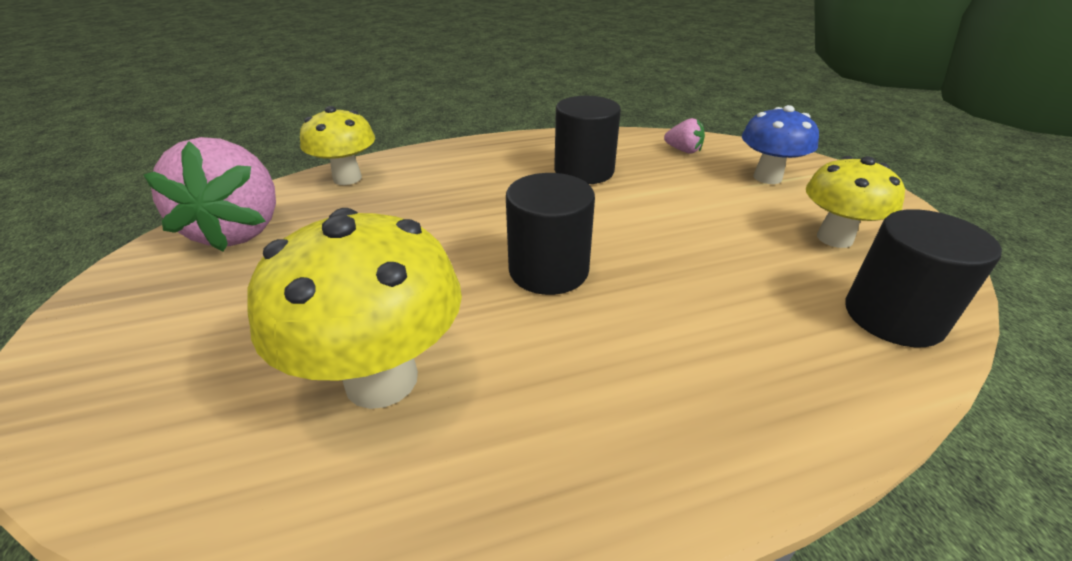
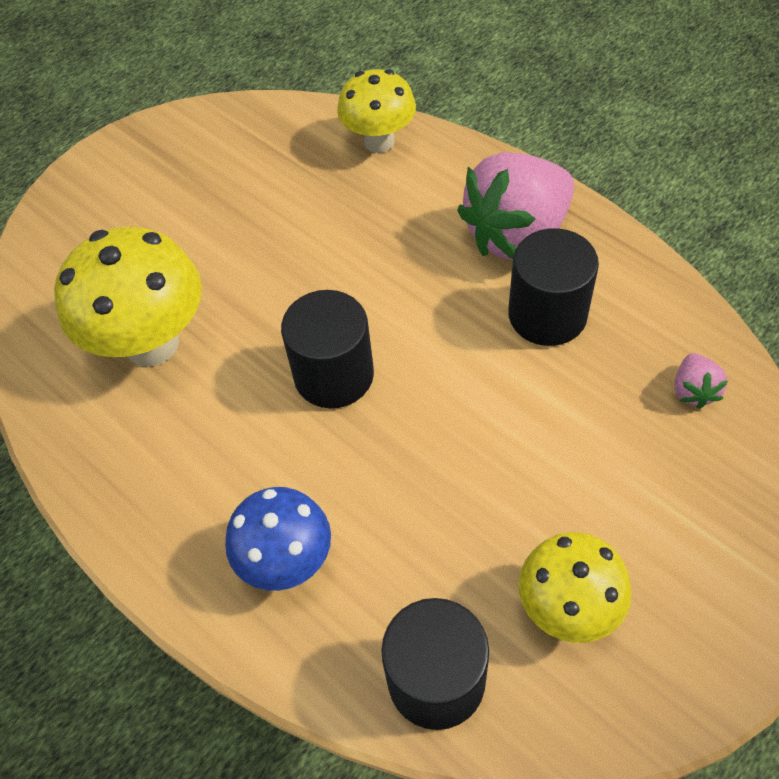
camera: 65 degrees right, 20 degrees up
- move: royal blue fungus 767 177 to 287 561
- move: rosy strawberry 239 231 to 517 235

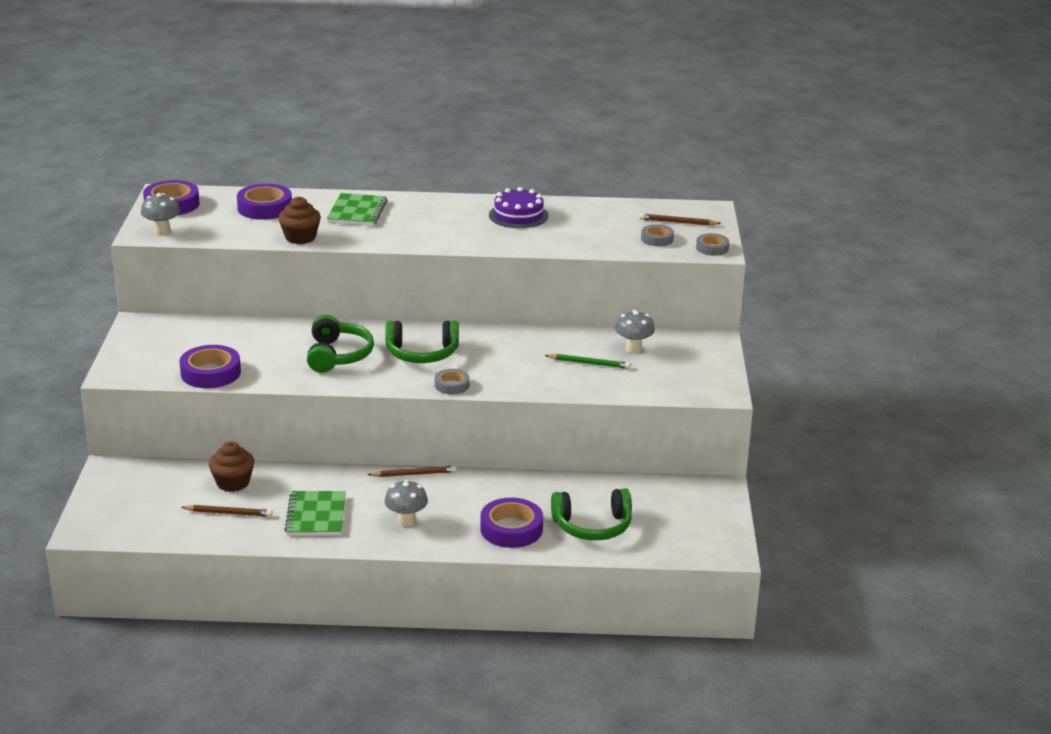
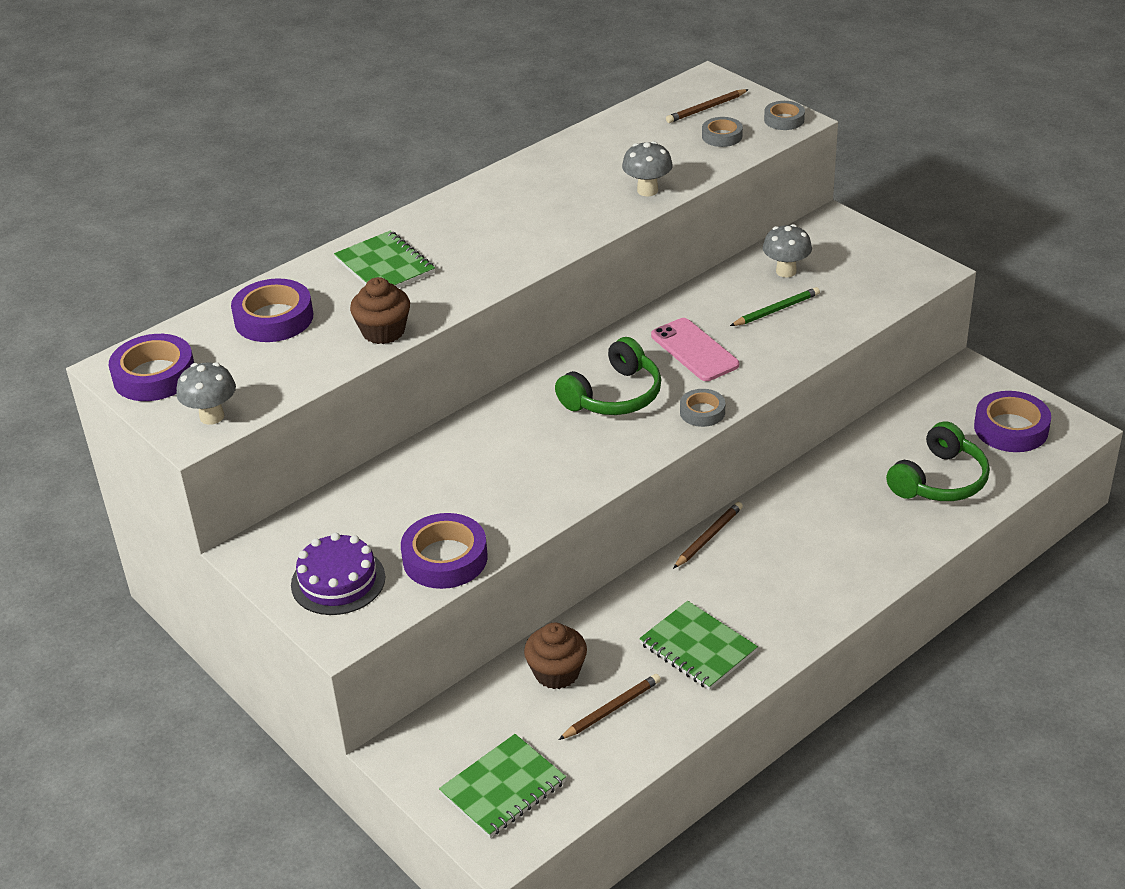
camera: 40 degrees left, 10 degrees up
- move: royal purple layer cake 518 215 to 338 581
- insert: green notepad 503 788
- move: gray fungus 406 521 to 647 190
- insert: rosy smartphone 694 350
- move: royal purple tape 511 529 to 1011 428
- delete: green headset 338 355

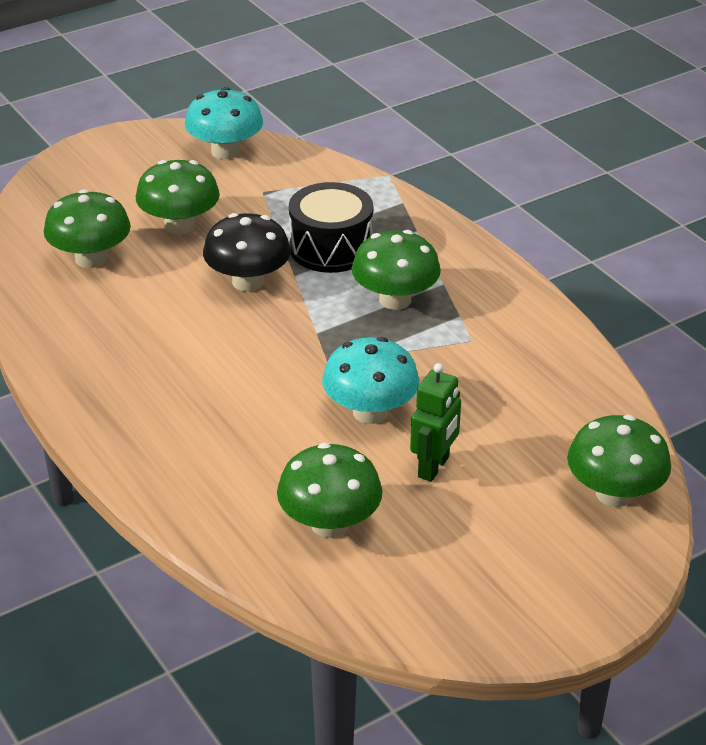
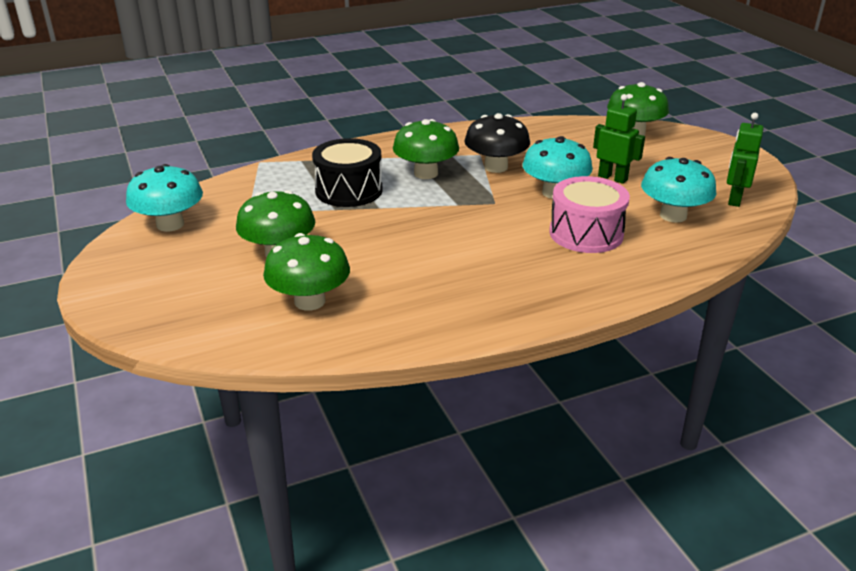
camera: 80 degrees left, 5 degrees down
- move: black fungus 248 282 to 496 167
- insert: rosy snare drum 586 233
- recolor: green fungus 329 524 to teal fungus 673 215
- insert: green toy robot 734 199

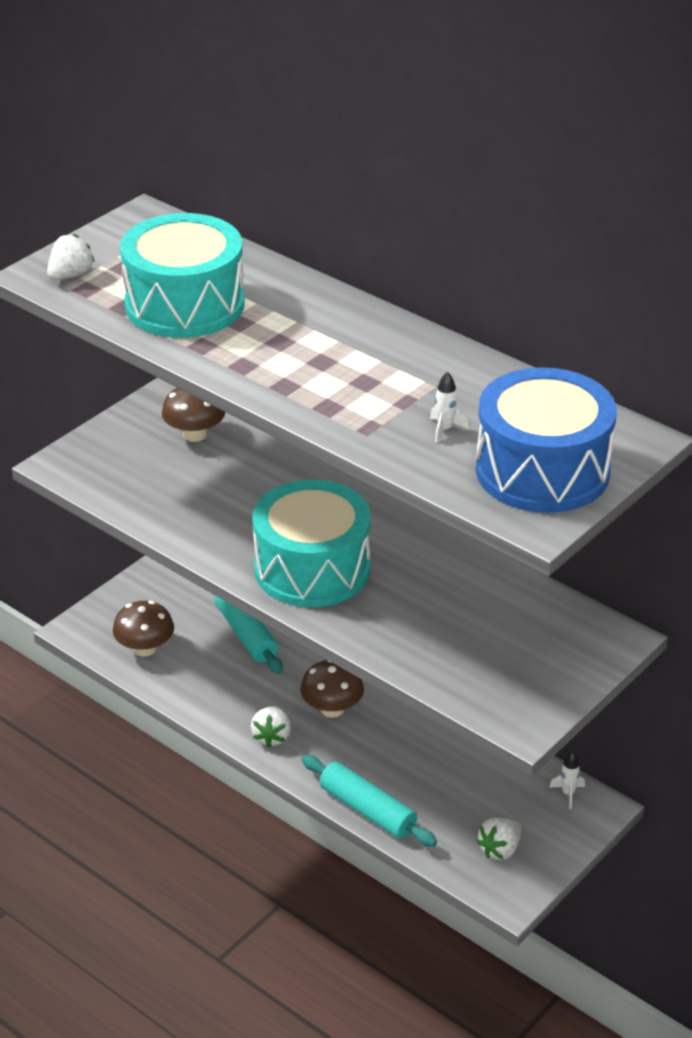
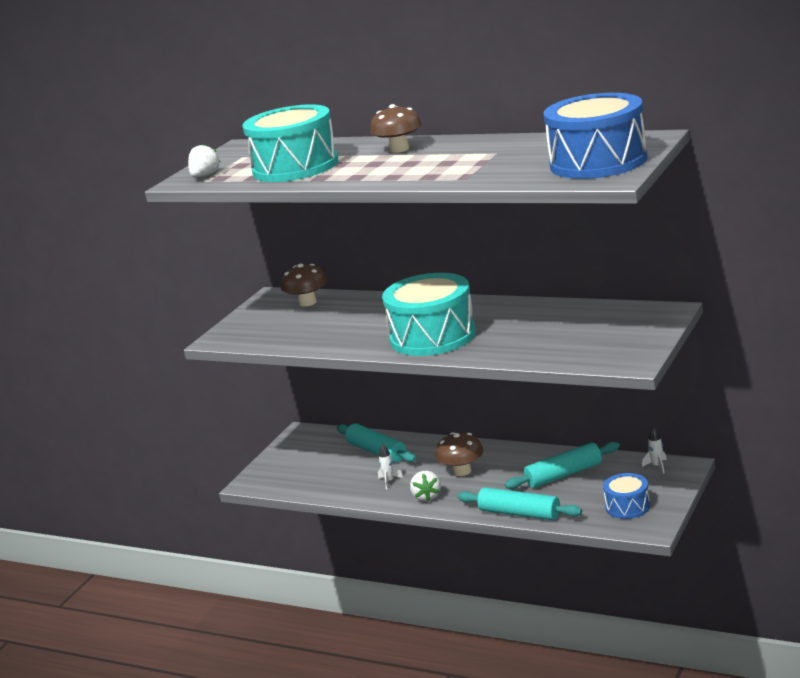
camera: 10 degrees left, 15 degrees down
- move: brown fungus 145 648 to 399 149
- move: snow-white toy rocket 445 429 to 389 481
- insert: teal pastry roller 564 475
- replace: snow-white strawberry 499 849 to royal blue snare drum 627 506

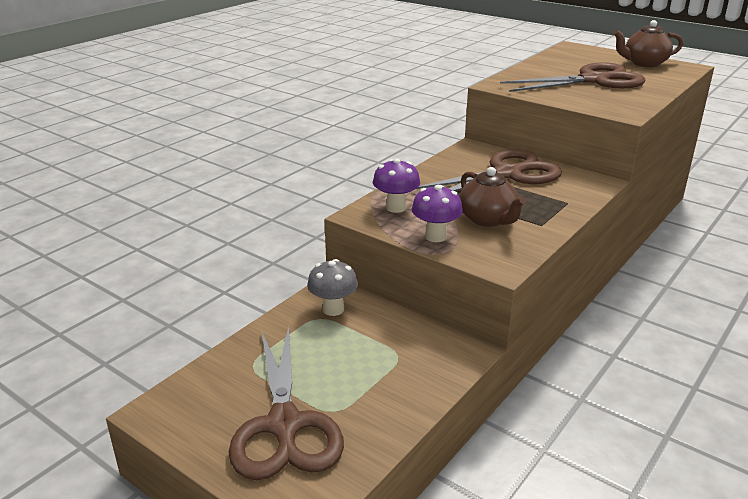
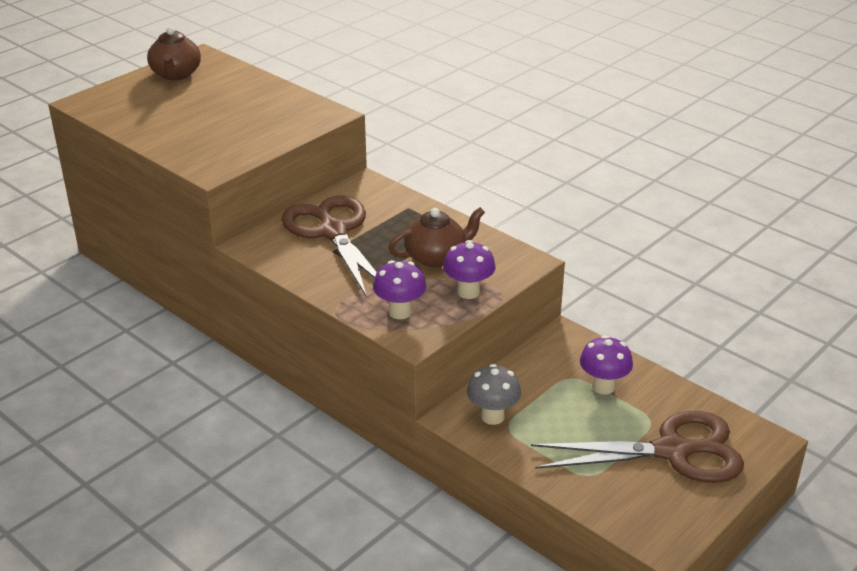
camera: 85 degrees left, 5 degrees up
- insert: royal purple fungus 603 386
- delete: brown pair of scissors 593 80

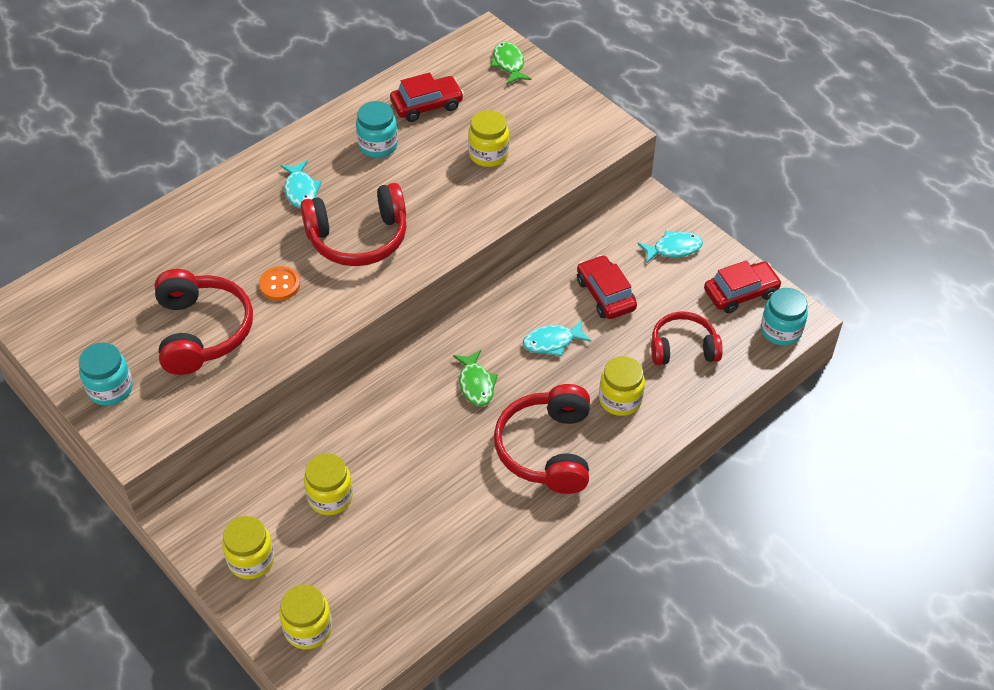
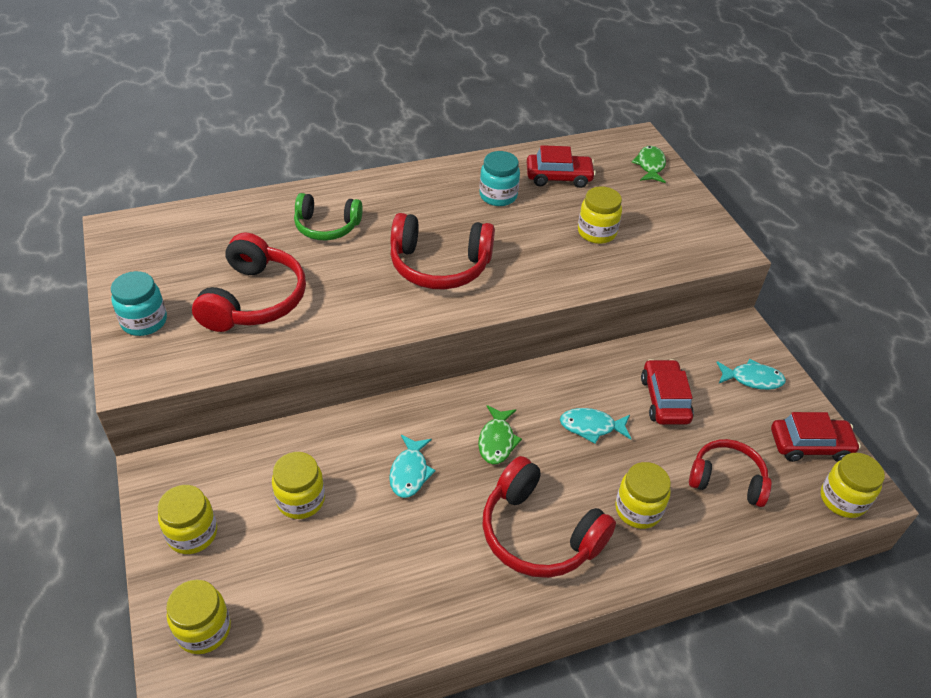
camera: 20 degrees right, 5 degrees down
- insert: green headset 327 226
- move: teal fish 301 190 to 410 472
- rotate: scarlet headset 547 449 = 539 533 75 degrees counterclockwise
- recolor: teal preserve jar 781 331 to yellow preserve jar 842 499
- delete: orange button 279 285

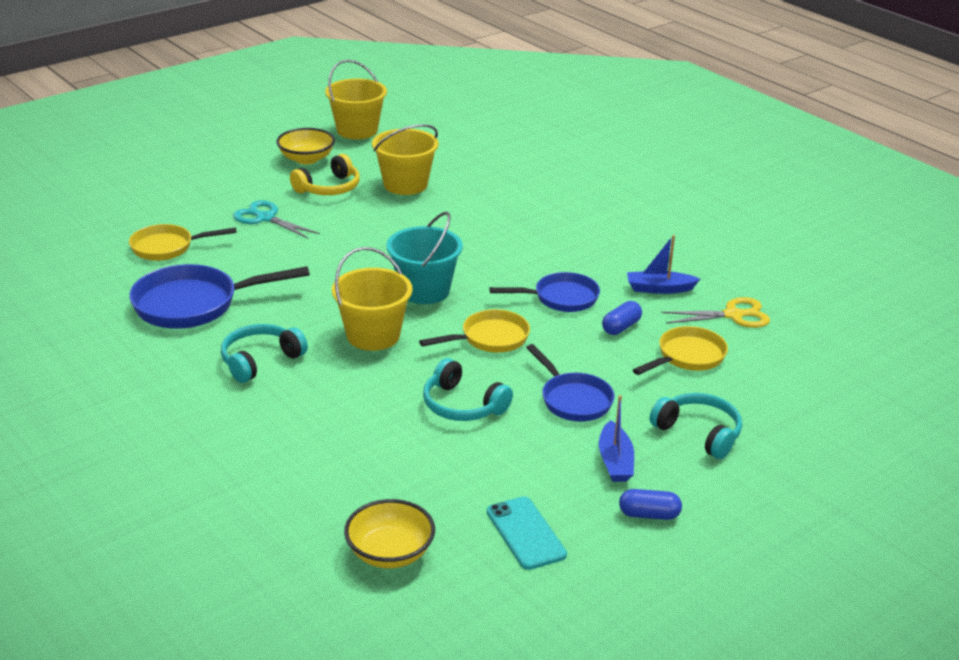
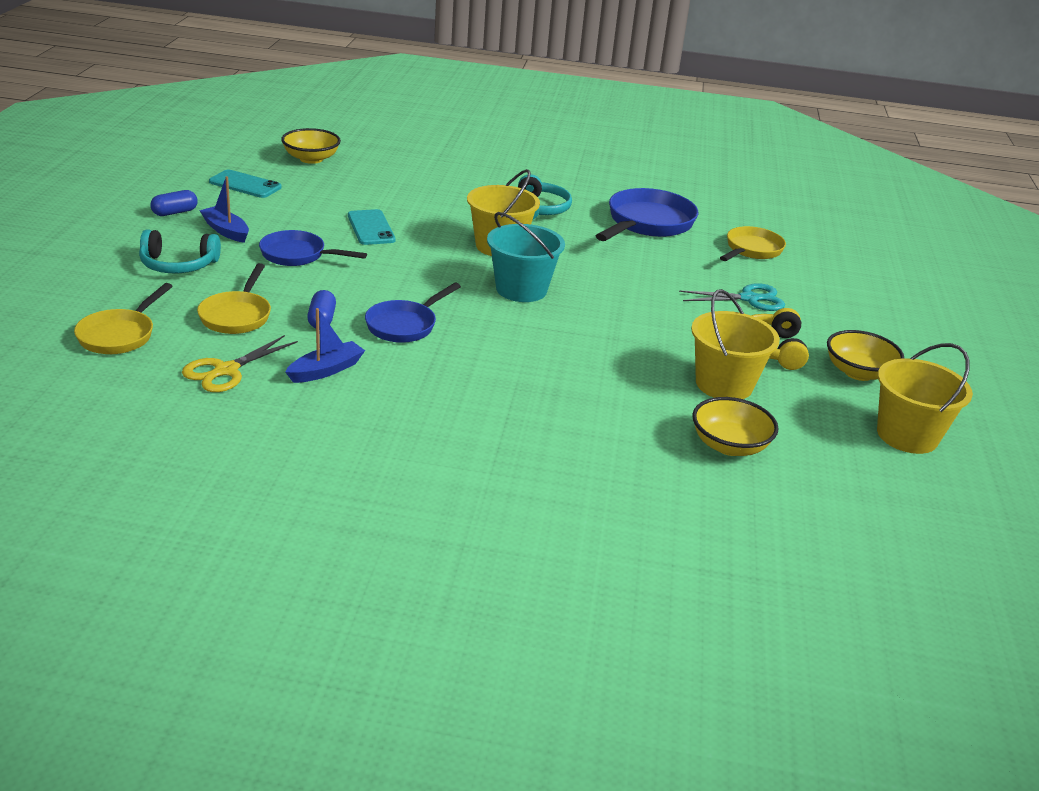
camera: 135 degrees right, 0 degrees up
- move: yellow frying pan 490 338 to 120 335
- replace: teal headset 462 405 to teal smartphone 371 228
- insert: yellow serving bowl 729 445

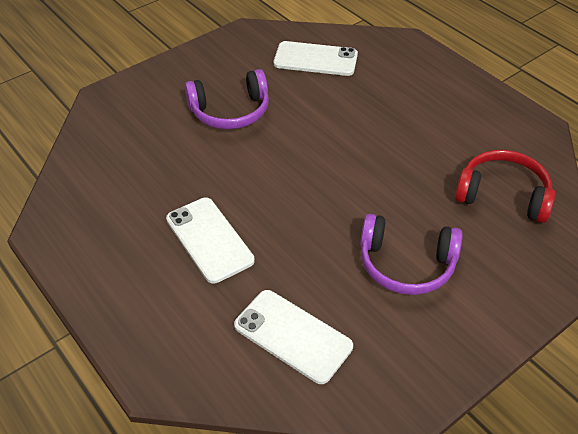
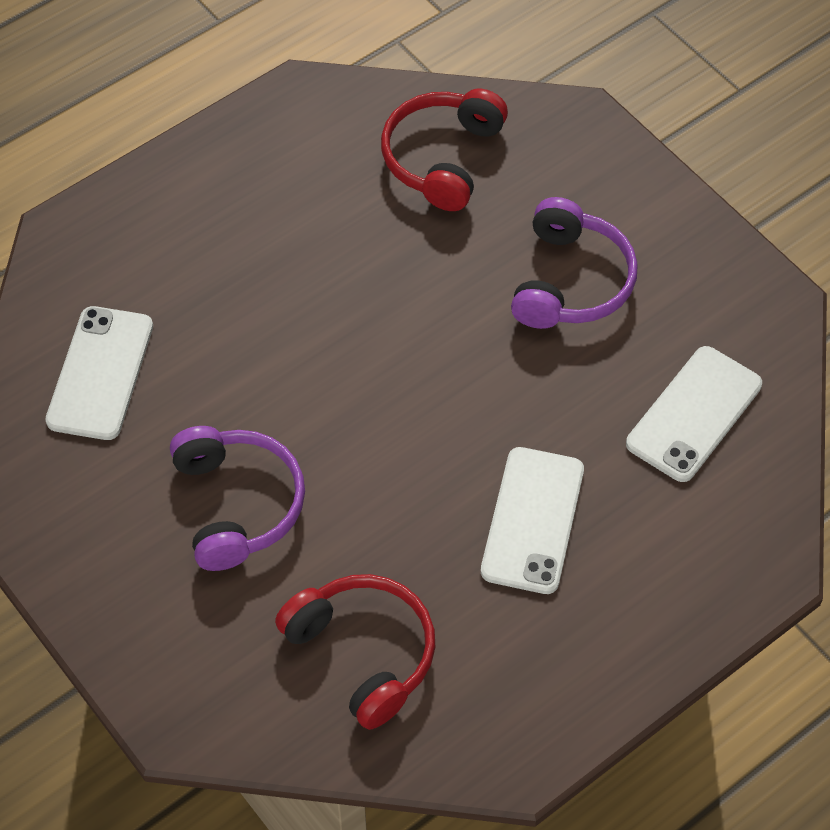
camera: 90 degrees left, 10 degrees up
- insert: scarlet headset 363 653
- rotate: snow-white smartphone 209 239 = 532 520 45 degrees counterclockwise

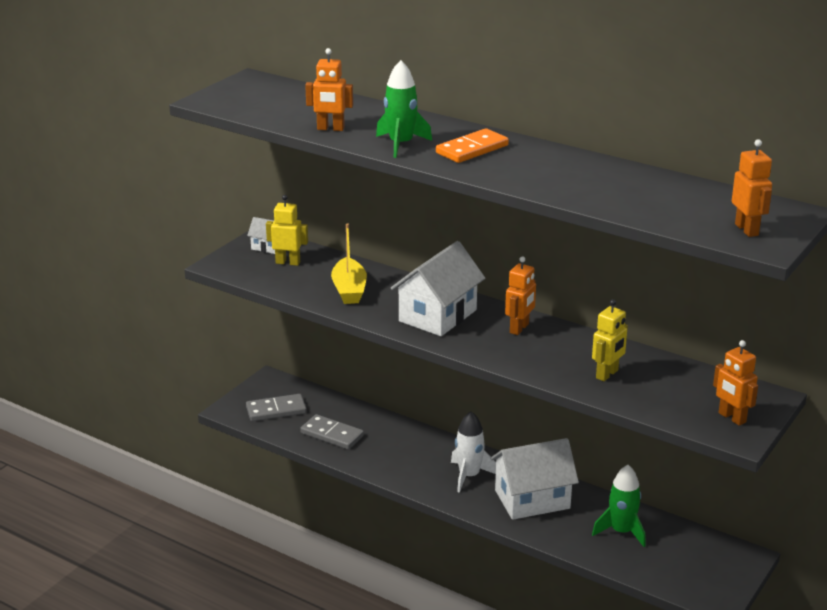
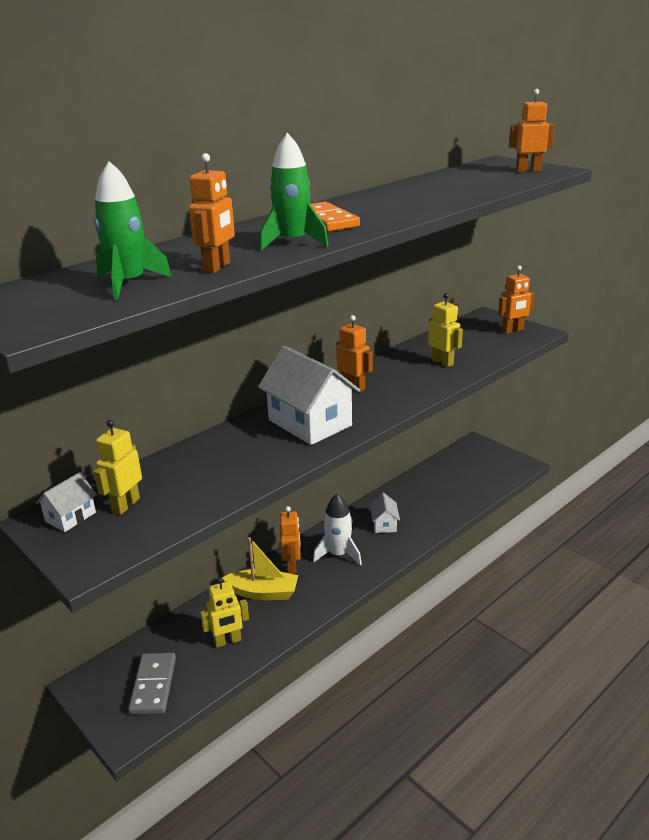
camera: 75 degrees left, 0 degrees up
- move: green toy rocket 621 531 to 129 284
- replace: gray domino 332 434 to yellow toy robot 227 641
- move: yellow boat 349 290 to 263 592
- insert: orange toy robot 292 566
- resize: snow-white toy house 532 499 = 384 524 x0.48

